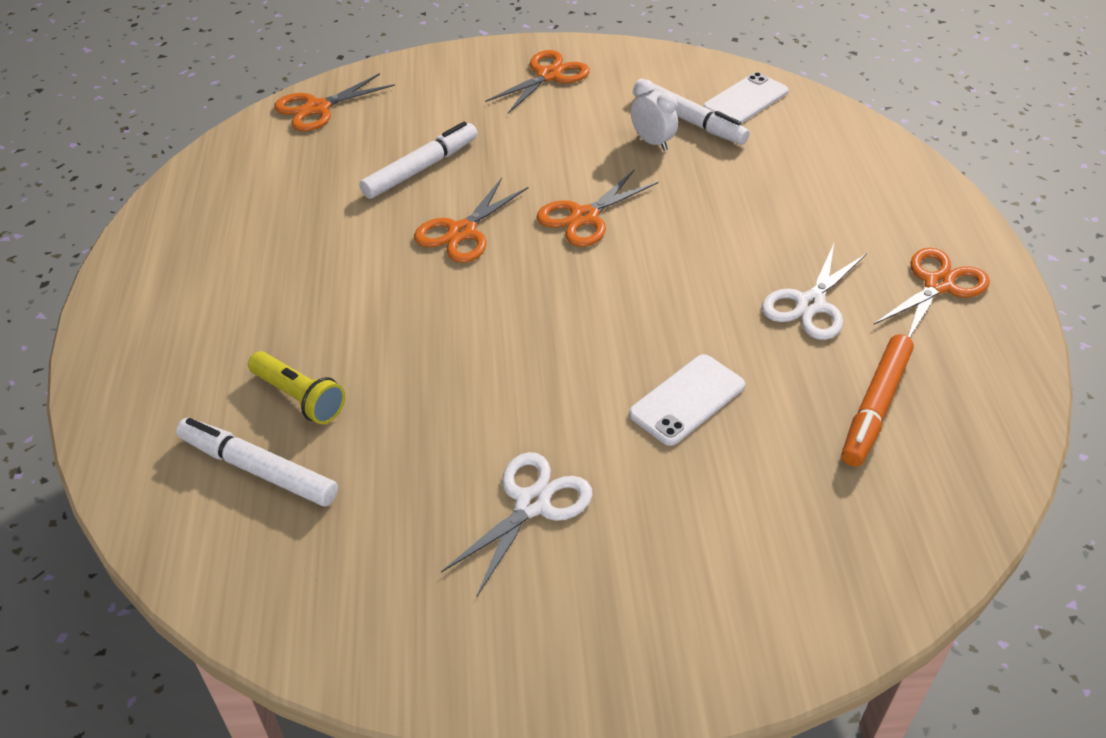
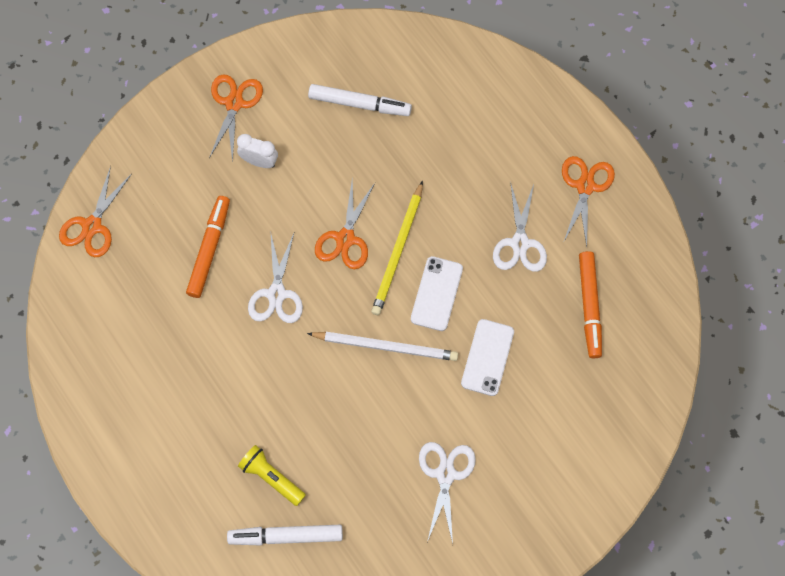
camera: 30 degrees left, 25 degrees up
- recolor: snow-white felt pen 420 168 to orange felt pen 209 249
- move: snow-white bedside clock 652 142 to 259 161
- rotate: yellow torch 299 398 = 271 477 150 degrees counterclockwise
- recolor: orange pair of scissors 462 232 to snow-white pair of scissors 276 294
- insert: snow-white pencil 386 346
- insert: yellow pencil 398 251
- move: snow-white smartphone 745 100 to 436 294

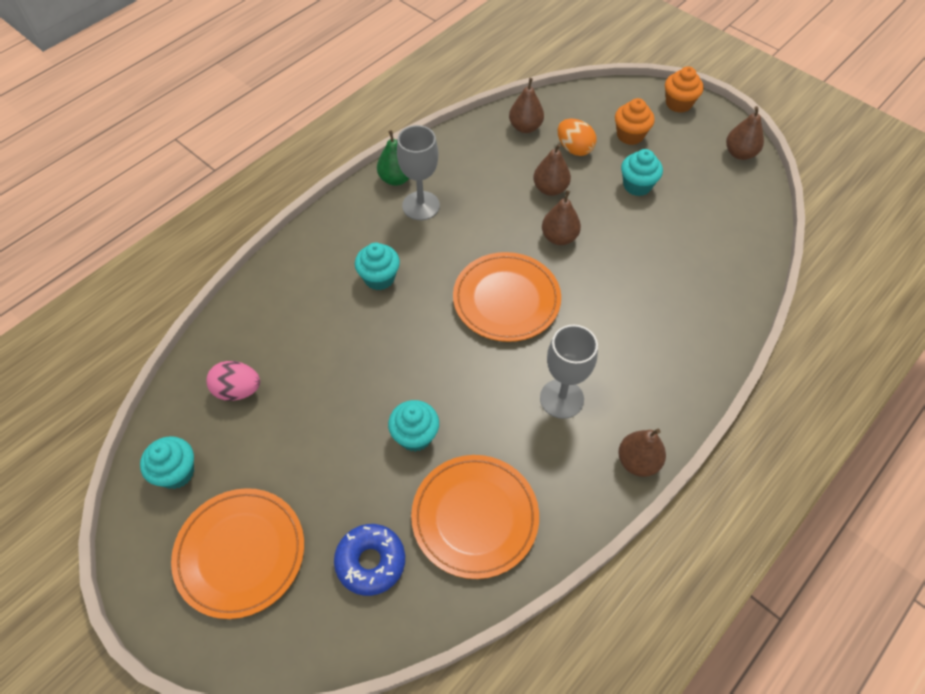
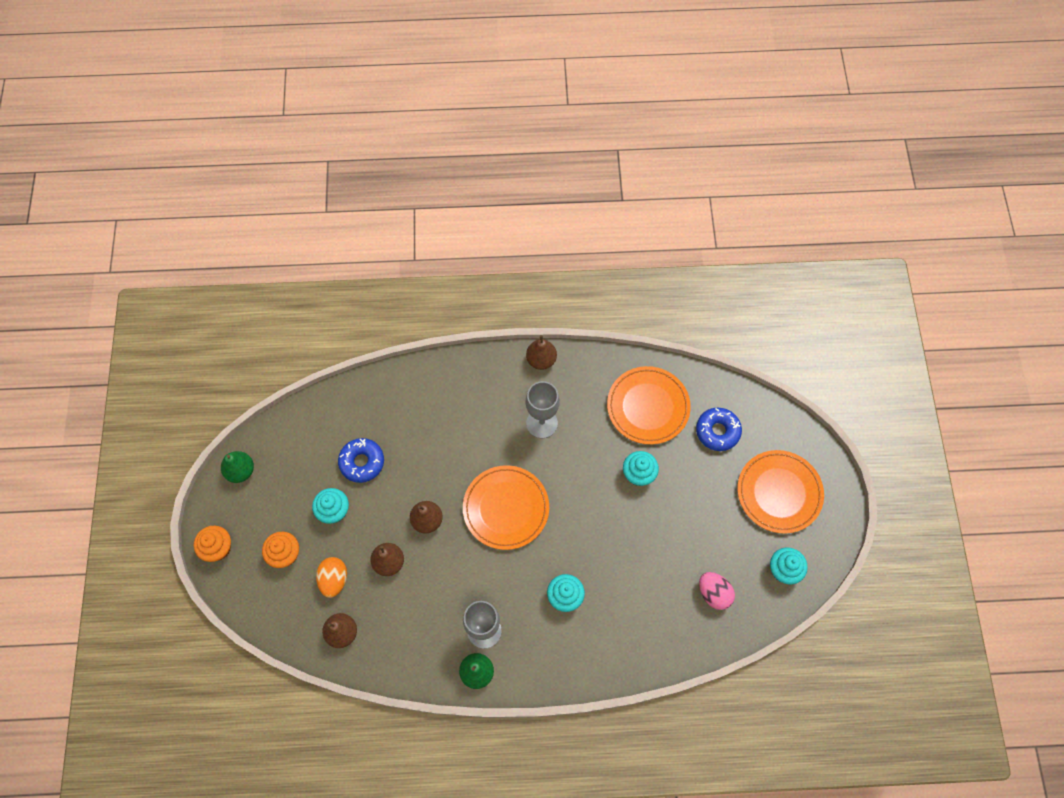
camera: 135 degrees left, 10 degrees up
- recolor: brown pear 740 153 to green pear 241 471
- insert: royal blue donut 362 462

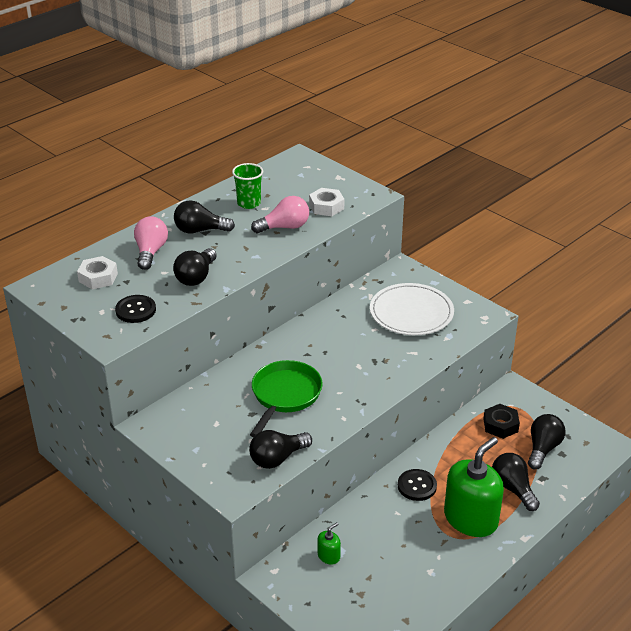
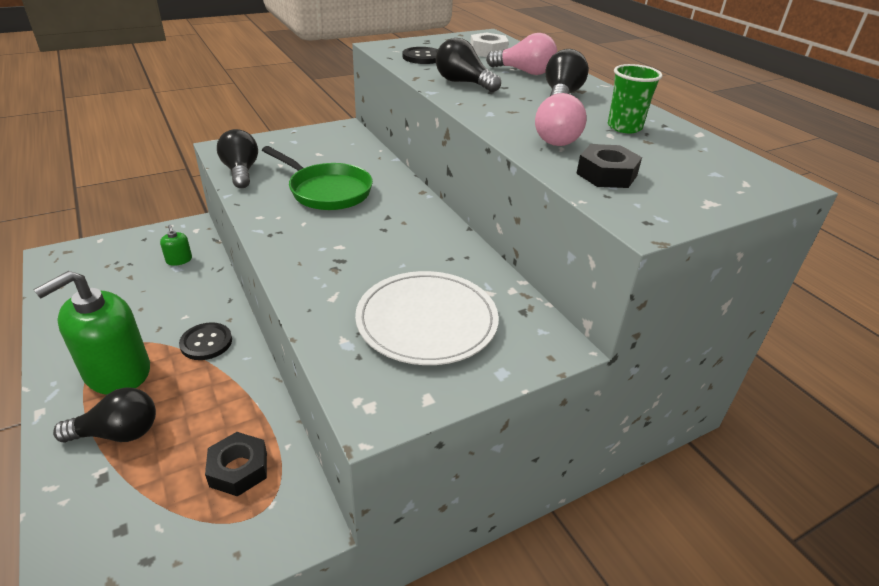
camera: 105 degrees right, 0 degrees up
- rotate: green soap pump 470 519 = 117 372 75 degrees clockwise
- recolor: snow-white hex nut 326 207 to black hex nut 606 174
- delete: black light bulb 543 449

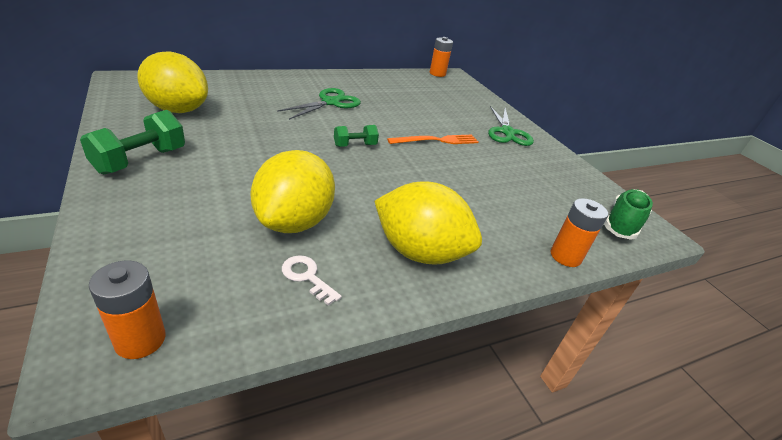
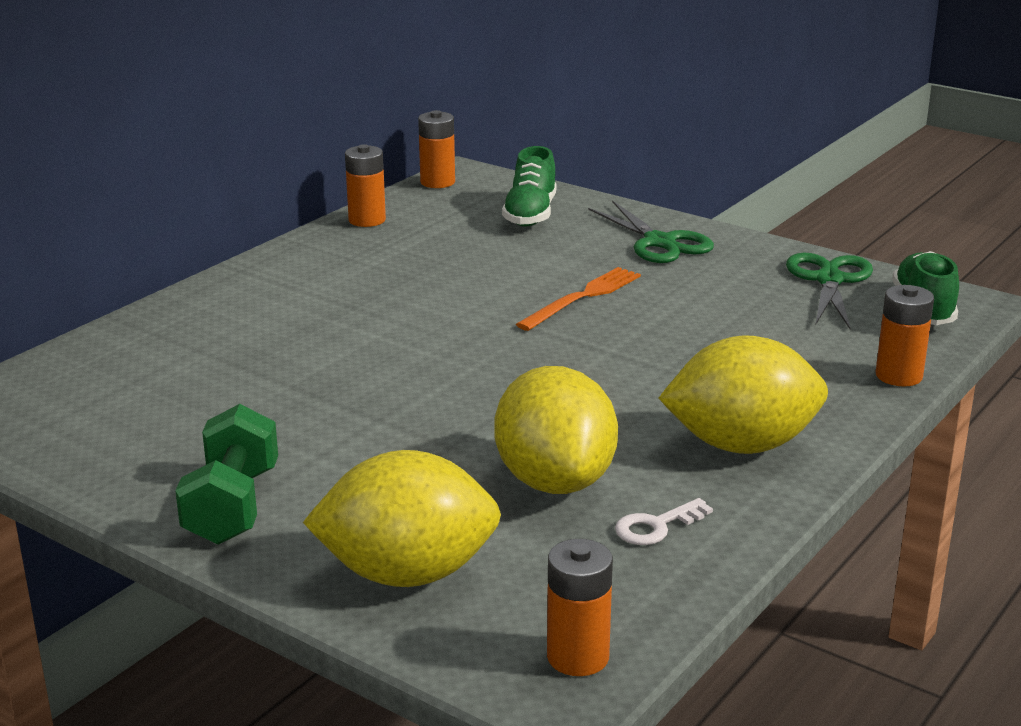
camera: 25 degrees left, 10 degrees down
- move: yellow citrus fruit 178 110 to 407 574
- insert: orange battery 367 220
- insert: green sneaker 530 214
- rotate: snow-white door key 307 277 = 656 526 45 degrees counterclockwise
- move: green pair of scissors 330 102 to 829 280
- delete: green free weight 355 145

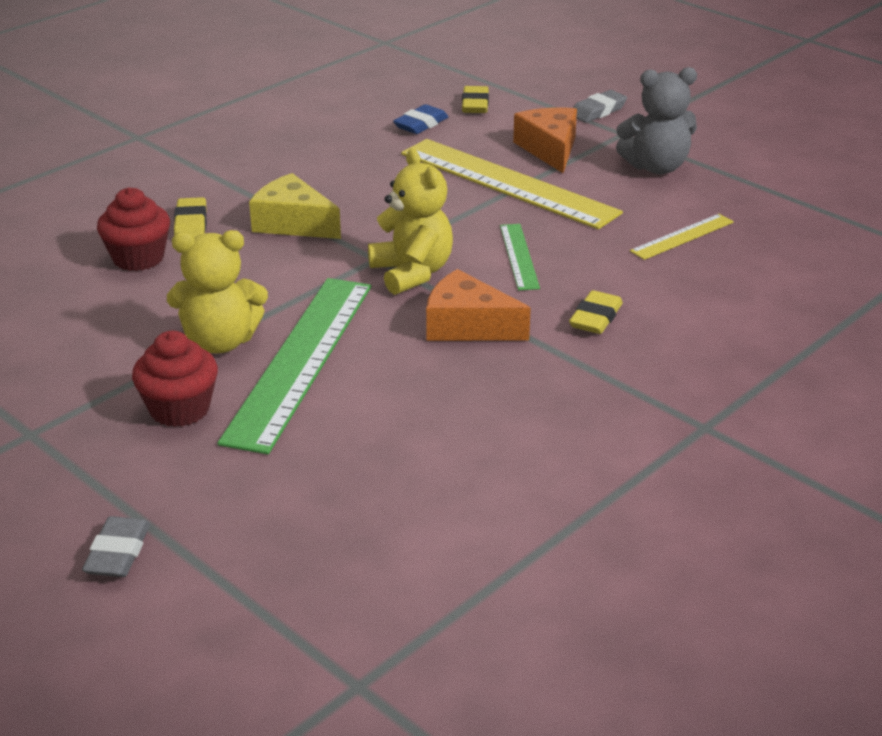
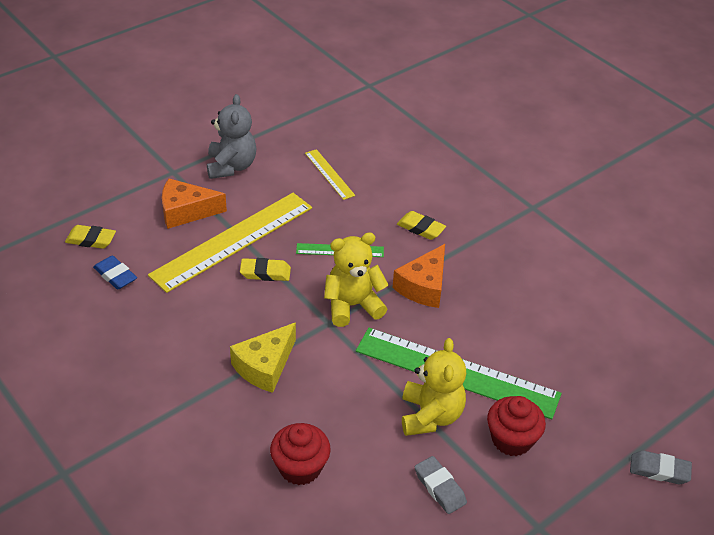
camera: 85 degrees left, 10 degrees up
- move: yellow pencil eraser 191 225 to 265 273
- move: gray pencil eraser 598 111 to 440 487

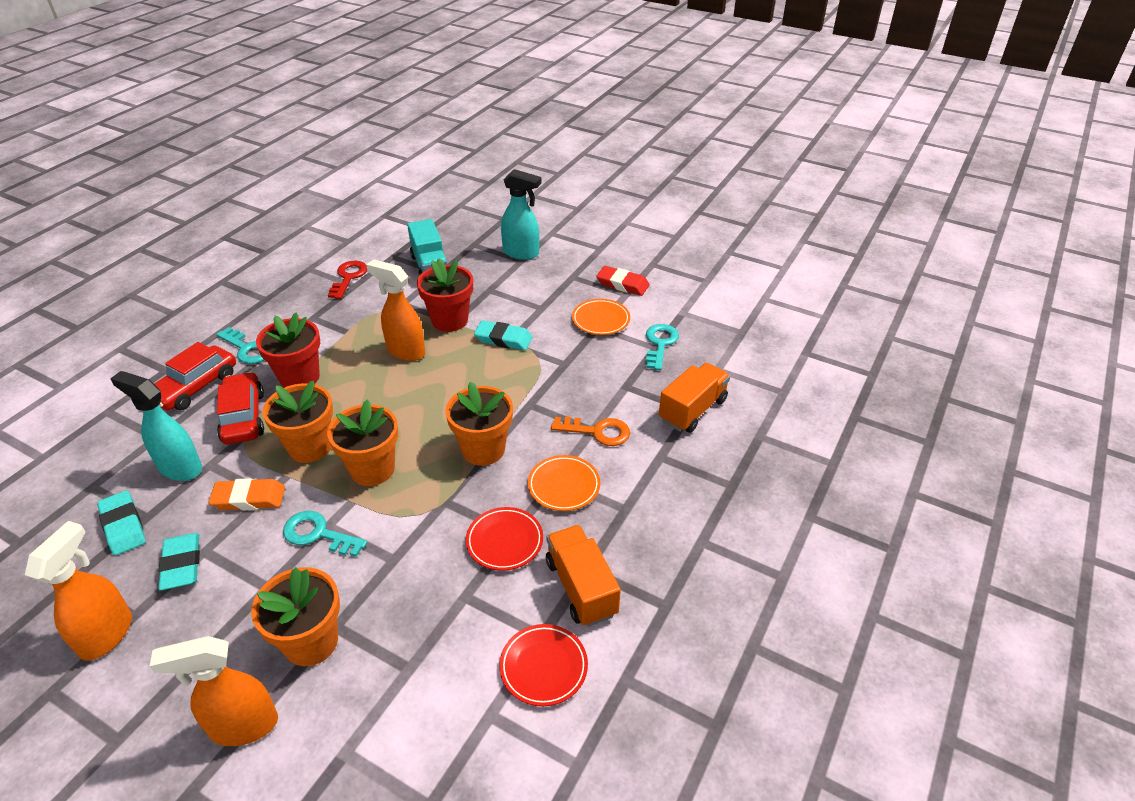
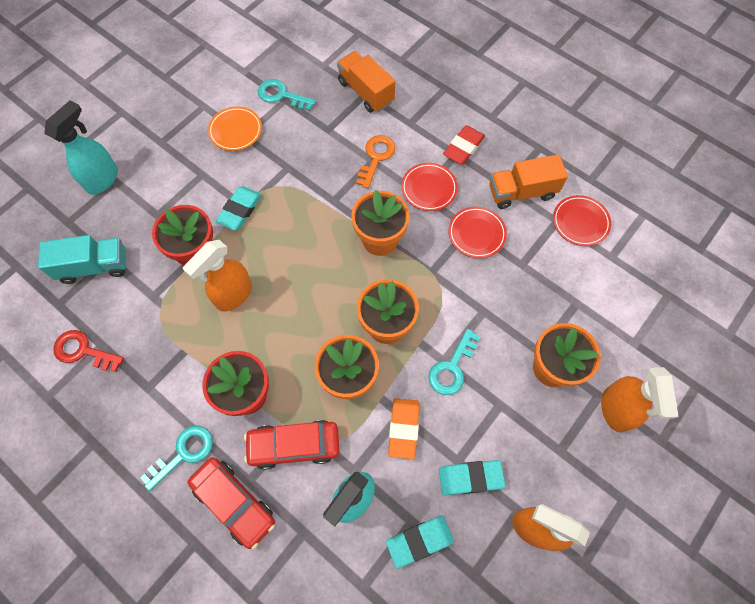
camera: 80 degrees left, 25 degrees up
- recolor: orange flat dish 564 486 to scarlet flat dish 429 189
- move: scarlet pencil eraser 622 284 to 463 147

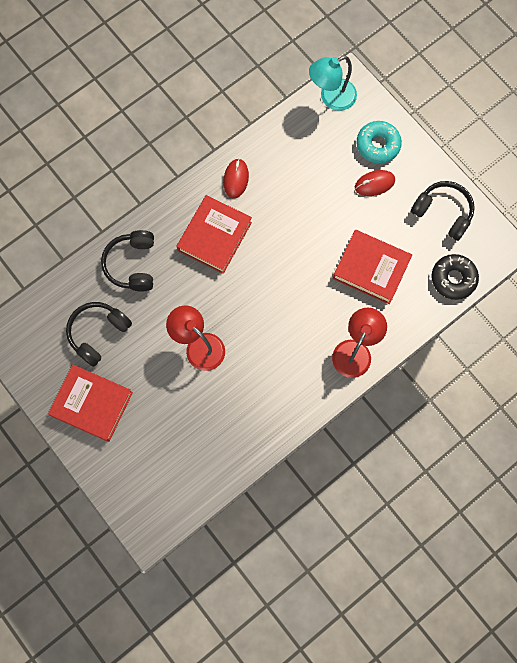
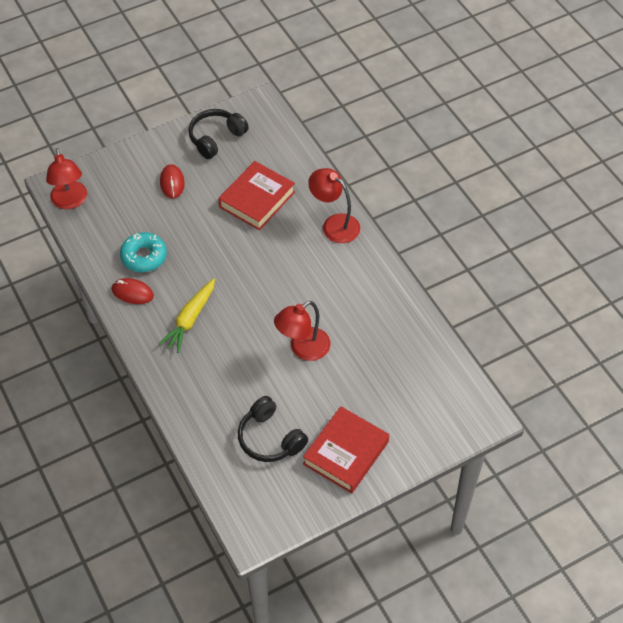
camera: 80 degrees left, 20 degrees down
- recolor: teal lamp 331 98 to scarlet lamp 70 201
- move: teal donut 378 145 to 144 256
- replace: scarlet hardcover 215 237 to yellow root vegetable 190 319
- delete: black headset 132 264
- delete: black donut 453 279

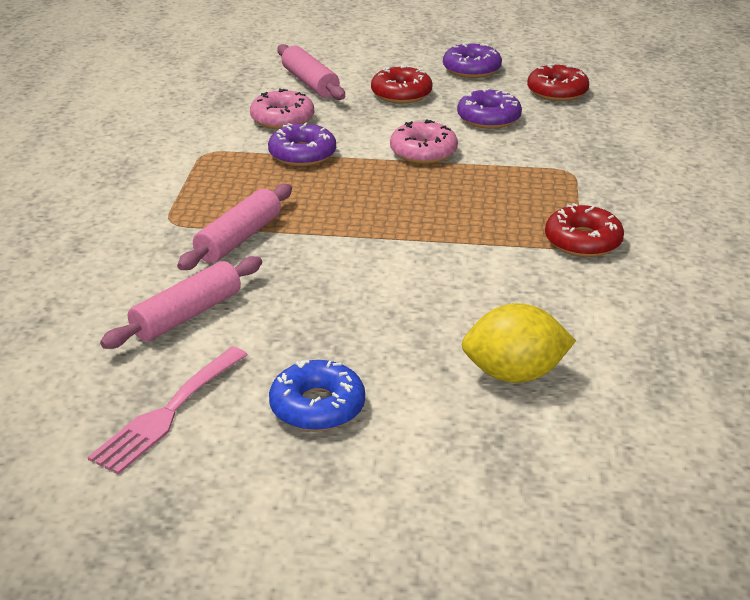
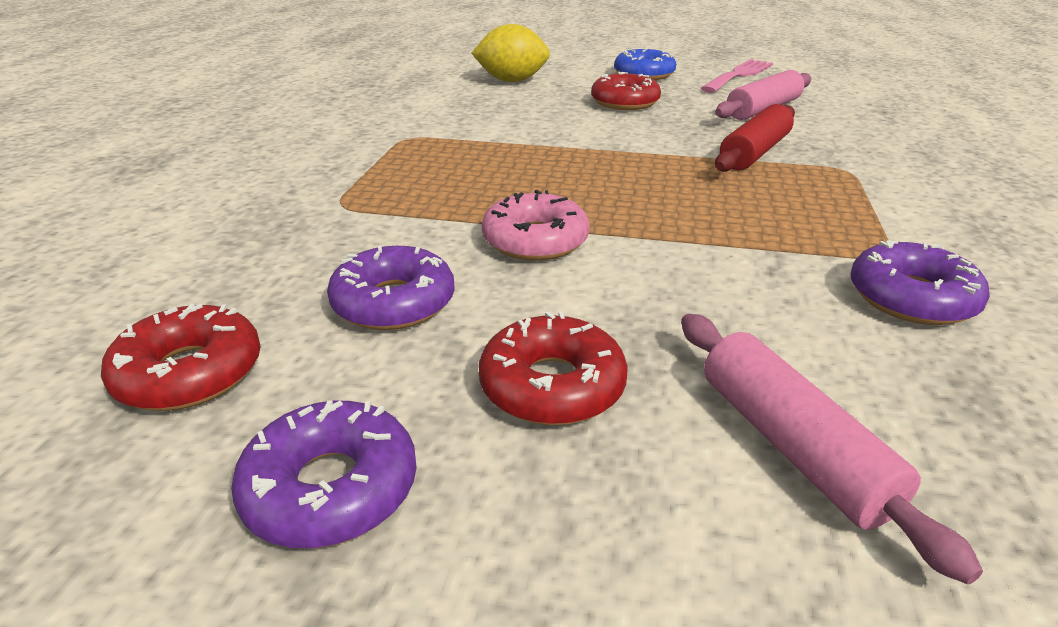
camera: 175 degrees left, 0 degrees up
- move: scarlet donut 583 241 to 624 102
- recolor: rosy pastry roller 239 239 to scarlet pastry roller 754 152
- move: royal purple donut 302 154 to 911 298
- delete: rosy donut 282 119

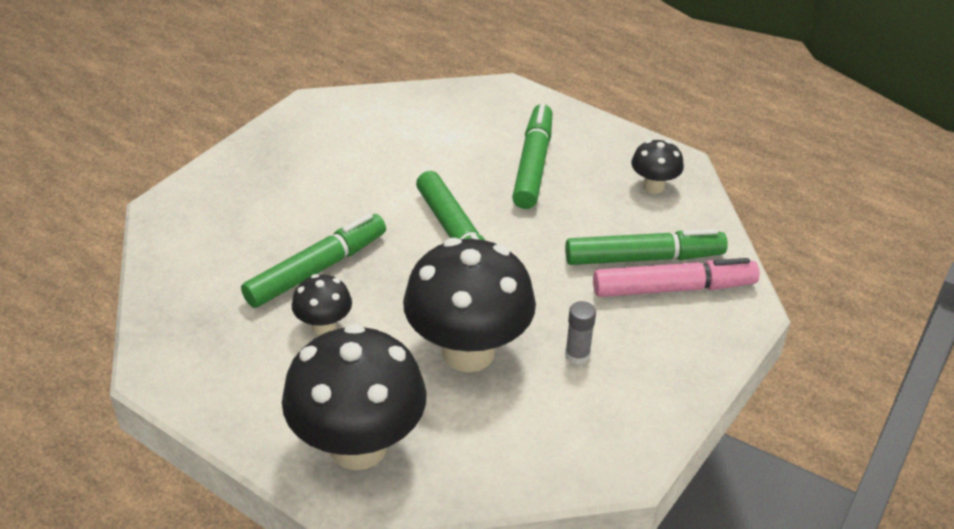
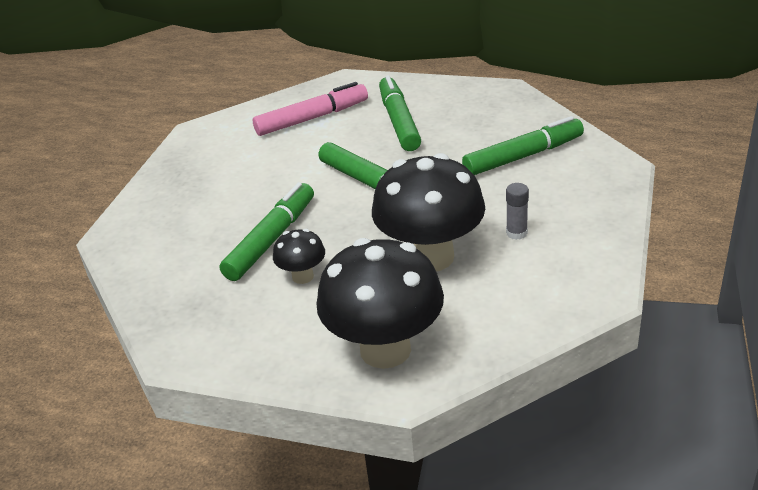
camera: 15 degrees left, 5 degrees down
- move: rosy felt pen 673 288 to 312 118
- delete: black fungus 653 186

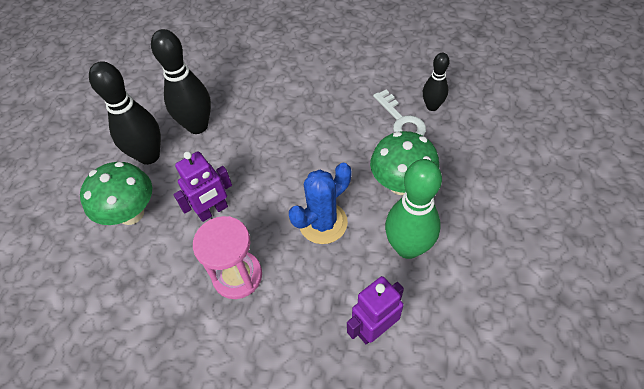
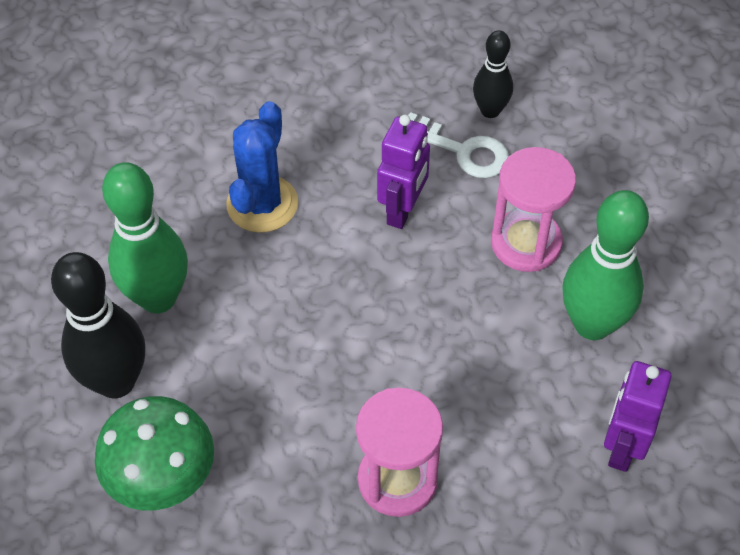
camera: 35 degrees left, 0 degrees up
- recolor: black skittle 197 126 to green skittle 158 298
- move: royal blue cactus 323 223 to 262 204
- move: royal purple toy robot 213 211 to 403 210
- replace: green fungus 401 184 to rosy hourglass 526 243

